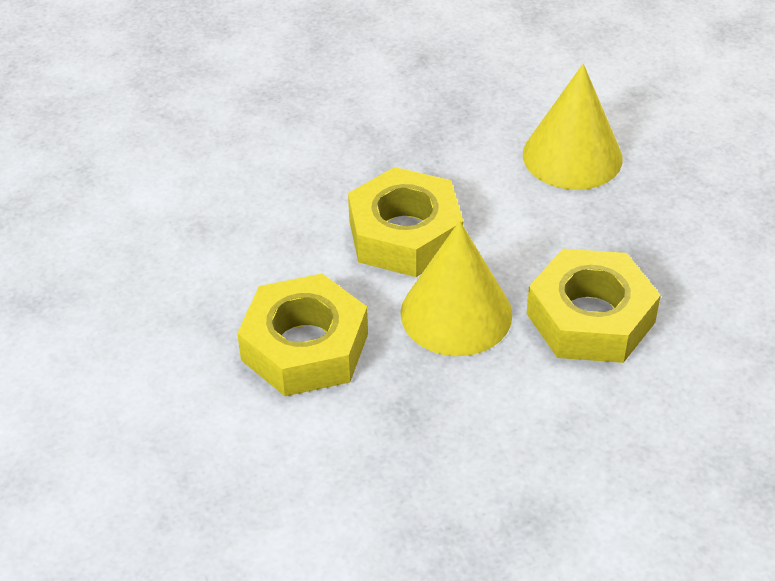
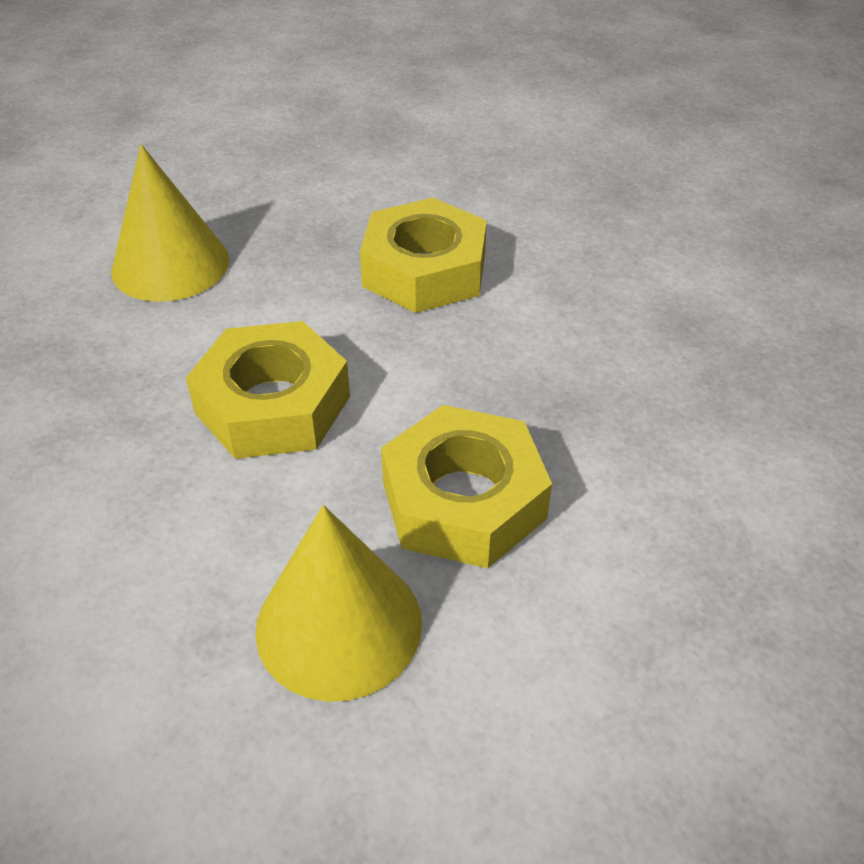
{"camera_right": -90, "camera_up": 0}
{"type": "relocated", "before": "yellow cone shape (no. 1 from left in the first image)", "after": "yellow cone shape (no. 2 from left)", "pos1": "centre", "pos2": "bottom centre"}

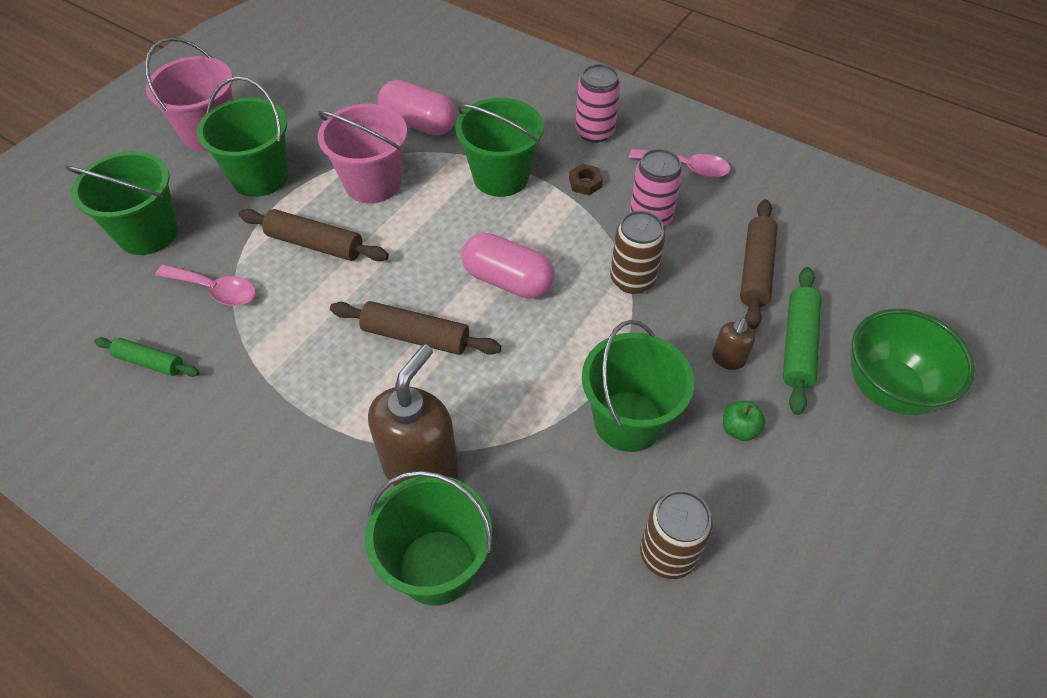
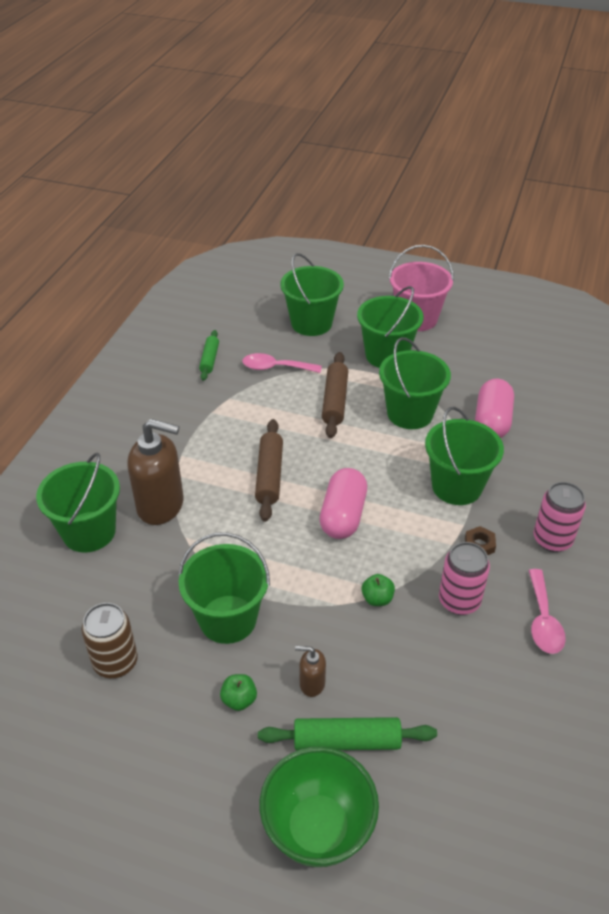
{"camera_right": 75, "camera_up": -10}
{"type": "colour", "before": "pink pail (no. 2 from left)", "after": "green pail (no. 5 from left)", "pos1": "top centre", "pos2": "middle right"}
{"type": "missing", "before": "dark brown dough roller (no. 3 from left)", "pos1": "middle right"}
{"type": "exchanged", "before": "dark brown soda can (no. 1 from left)", "after": "green toy apple (no. 2 from left)", "pos1": "centre", "pos2": "centre"}
{"type": "spun", "before": "pink tablespoon (no. 1 from left)", "pos1": "middle left", "pos2": "centre", "turn": 90}

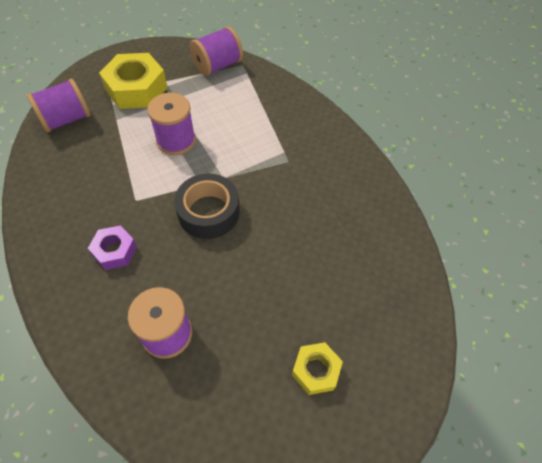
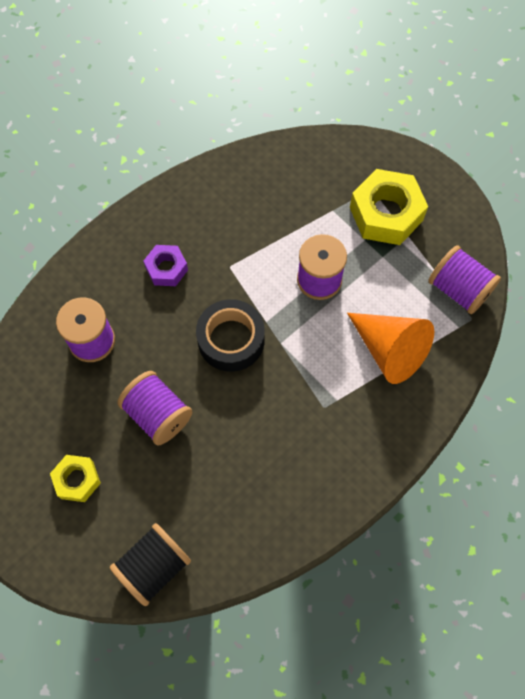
{"camera_right": 80, "camera_up": 10}
{"type": "relocated", "before": "royal purple bobbin (no. 1 from left in the first image)", "after": "royal purple bobbin (no. 2 from left)", "pos1": "top left", "pos2": "middle left"}
{"type": "appeared", "after": "orange-coloured cone shape", "pos2": "middle right"}
{"type": "appeared", "after": "jet-black bobbin", "pos2": "bottom left"}

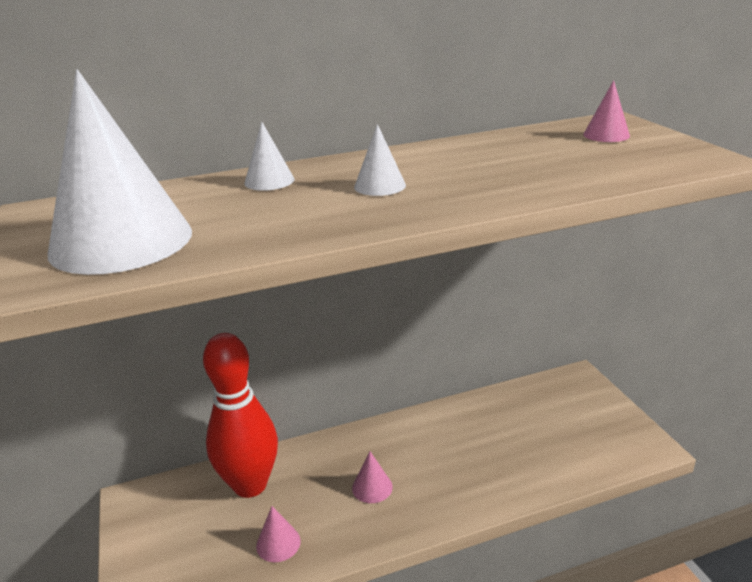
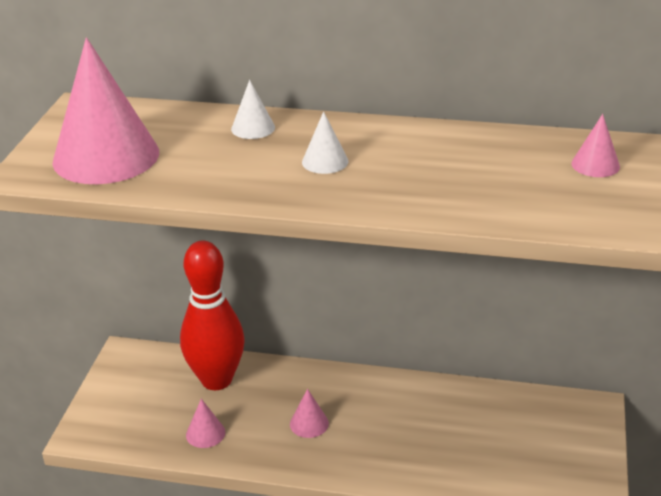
{"camera_right": 30, "camera_up": 5}
{"type": "colour", "before": "white cone shape (no. 1 from left)", "after": "pink cone shape (no. 1 from left)", "pos1": "top left", "pos2": "top left"}

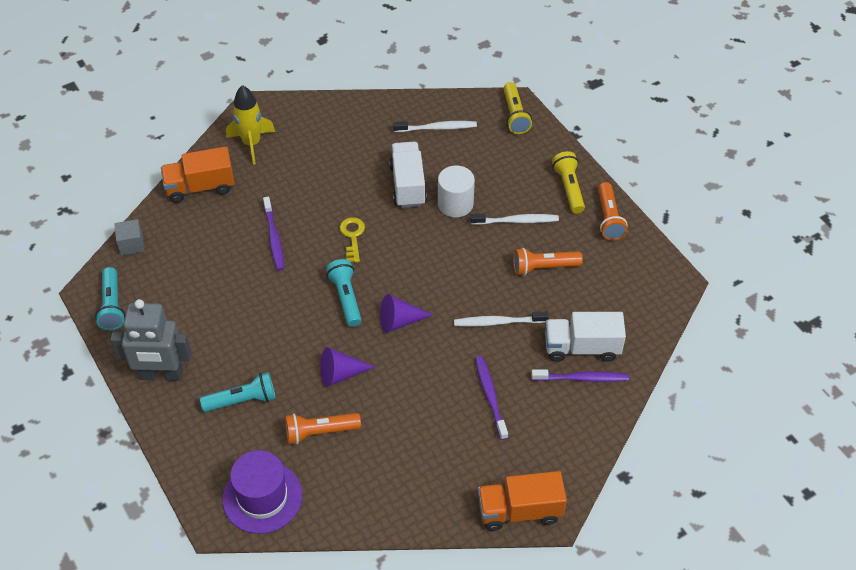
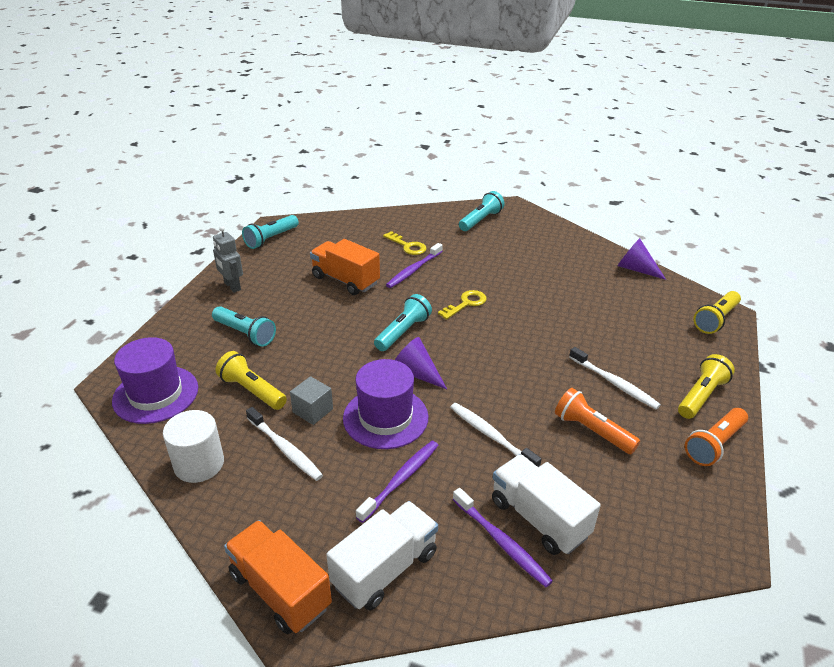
{"camera_right": 50, "camera_up": -15}
{"type": "exchanged", "before": "yellow rocket", "after": "turquoise torch (no. 4 from left)", "pos1": "top left", "pos2": "top centre"}
{"type": "relocated", "before": "white toothbrush (no. 1 from left)", "pos1": "top centre", "pos2": "centre"}
{"type": "relocated", "before": "white truck (no. 1 from left)", "pos1": "top centre", "pos2": "bottom centre"}
{"type": "relocated", "before": "orange-coloured truck (no. 1 from left in the first image)", "after": "orange-coloured truck (no. 2 from left)", "pos1": "top left", "pos2": "centre"}
{"type": "relocated", "before": "white cylinder shape", "pos1": "centre", "pos2": "bottom left"}
{"type": "relocated", "before": "gray cube", "pos1": "middle left", "pos2": "centre"}
{"type": "size", "before": "gray robot", "pos1": "middle left", "pos2": "middle left", "scale": 0.6}
{"type": "relocated", "before": "royal purple cone shape (no. 1 from left in the first image)", "after": "royal purple cone shape (no. 2 from left)", "pos1": "centre", "pos2": "middle right"}
{"type": "colour", "before": "orange-coloured torch (no. 1 from left)", "after": "yellow torch (no. 1 from left)", "pos1": "bottom centre", "pos2": "middle left"}
{"type": "appeared", "after": "yellow door key (no. 1 from left)", "pos2": "centre"}
{"type": "appeared", "after": "royal purple top hat (no. 2 from left)", "pos2": "centre"}

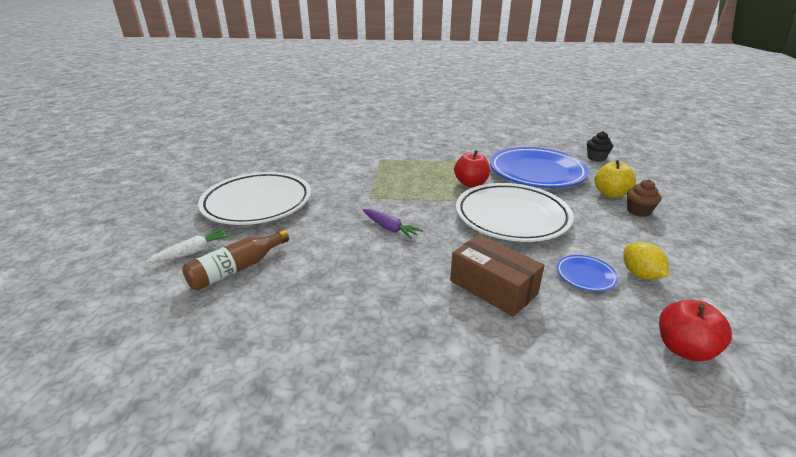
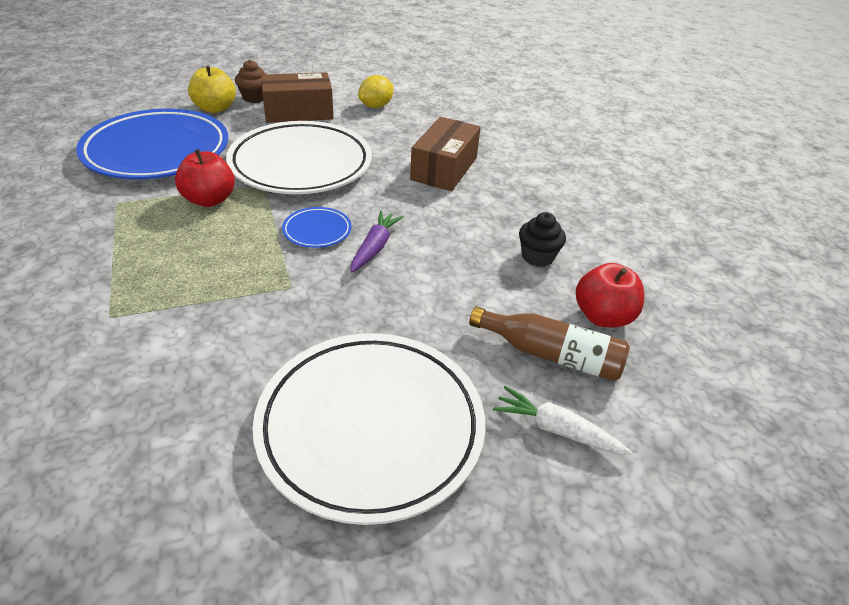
{"camera_right": -115, "camera_up": 10}
{"type": "relocated", "before": "jet-black muffin", "pos1": "top right", "pos2": "centre"}
{"type": "relocated", "before": "blue plate (no. 2 from left)", "pos1": "middle right", "pos2": "centre"}
{"type": "relocated", "before": "scarlet toy apple (no. 2 from left)", "pos1": "bottom right", "pos2": "middle right"}
{"type": "appeared", "after": "dark brown box (no. 1 from left)", "pos2": "top centre"}

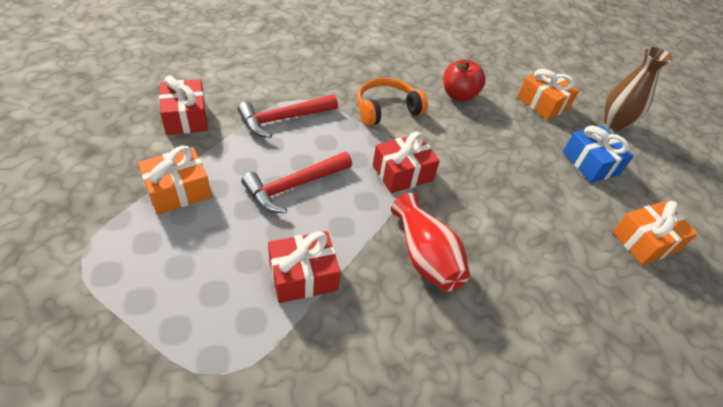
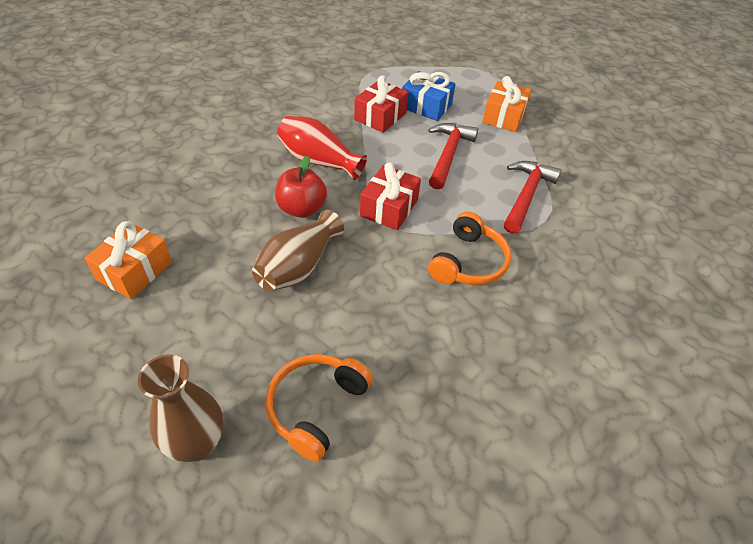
{"camera_right": 145, "camera_up": 0}
{"type": "relocated", "before": "scarlet toy apple", "pos1": "top centre", "pos2": "centre"}
{"type": "exchanged", "before": "orange-coloured gift (no. 2 from left)", "after": "orange-coloured headset (no. 1 from left)", "pos1": "top right", "pos2": "bottom centre"}
{"type": "missing", "before": "scarlet gift (no. 1 from left)", "pos1": "top left"}
{"type": "relocated", "before": "blue gift", "pos1": "middle right", "pos2": "top centre"}
{"type": "appeared", "after": "dark brown flower vase (no. 2 from left)", "pos2": "centre"}

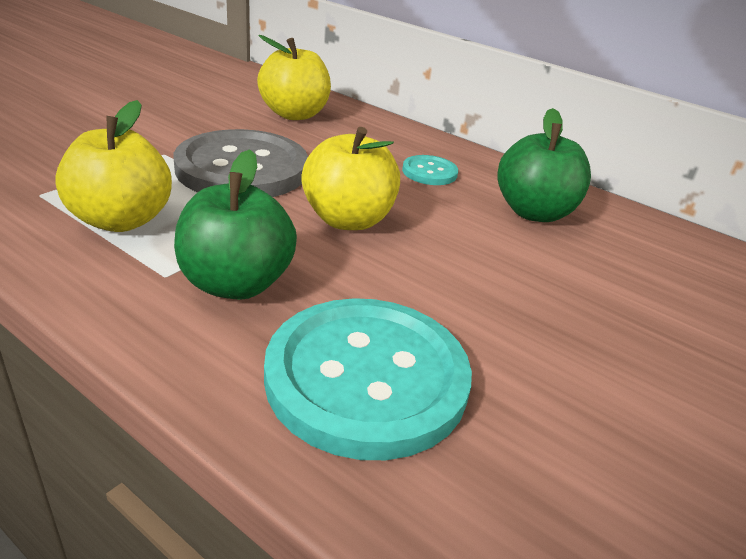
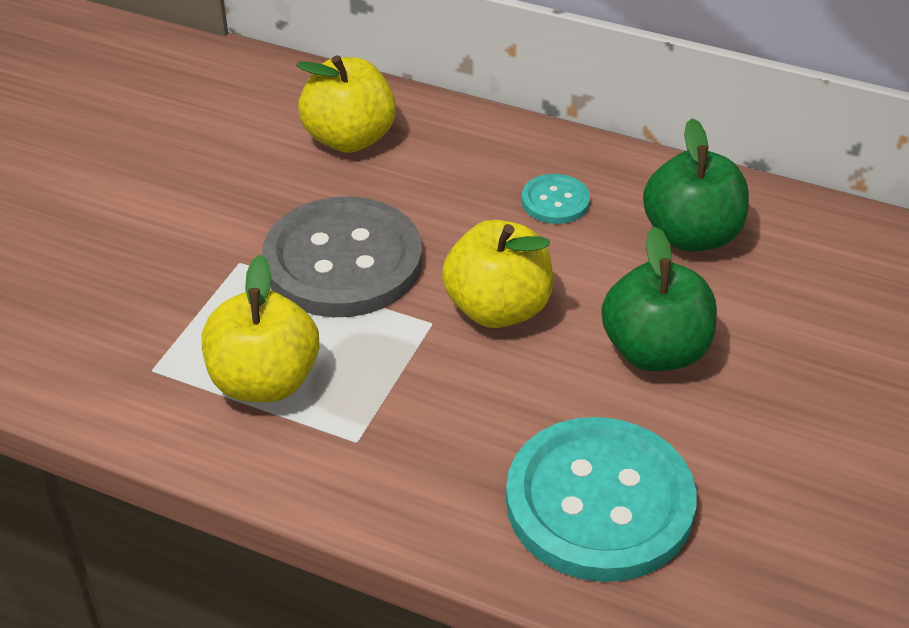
{"camera_right": -10, "camera_up": 10}
{"type": "relocated", "before": "green toy apple (no. 1 from left)", "pos1": "middle left", "pos2": "middle right"}

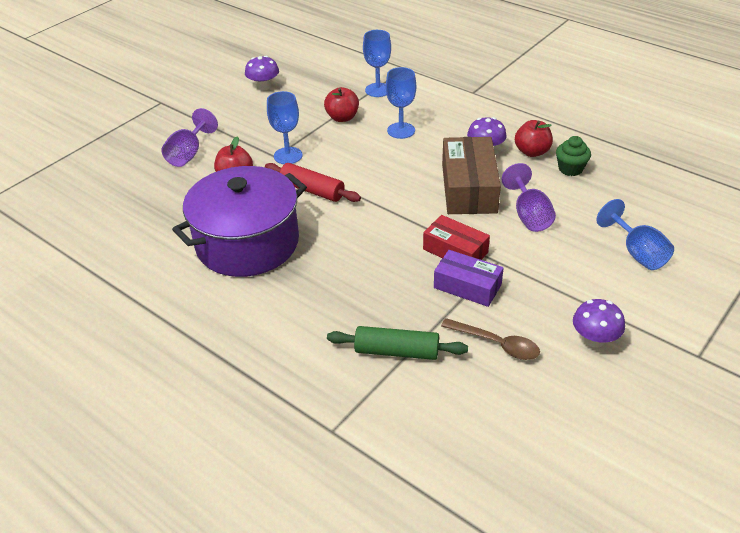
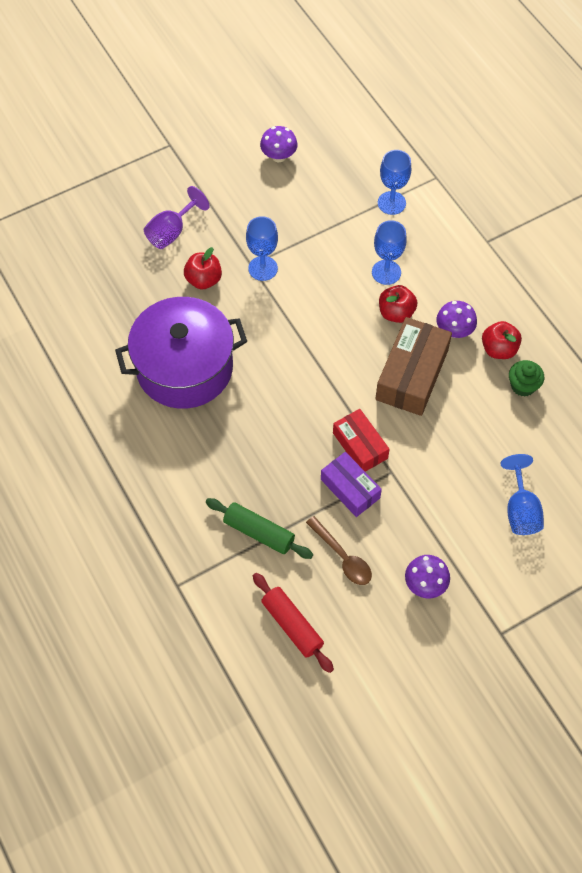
{"camera_right": 20, "camera_up": 20}
{"type": "relocated", "before": "scarlet toy apple (no. 2 from left)", "pos1": "top centre", "pos2": "middle right"}
{"type": "relocated", "before": "scarlet dough roller", "pos1": "centre", "pos2": "bottom centre"}
{"type": "missing", "before": "royal purple wine glass (no. 2 from left)", "pos1": "middle right"}

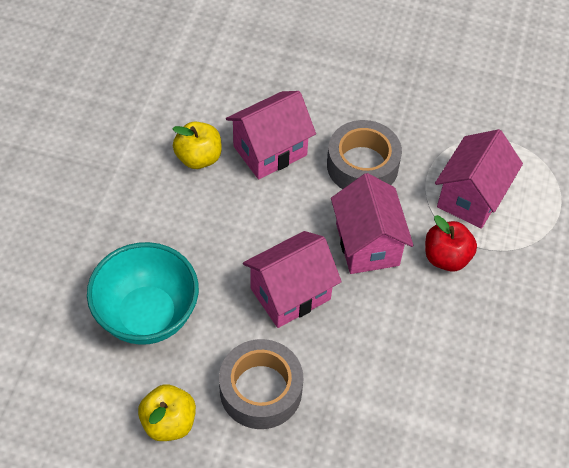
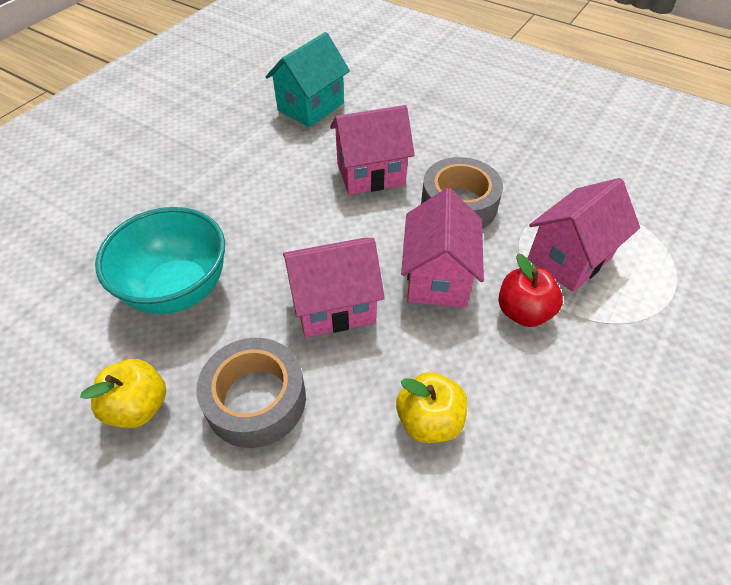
{"camera_right": 20, "camera_up": -5}
{"type": "relocated", "before": "yellow toy apple (no. 2 from left)", "pos1": "top centre", "pos2": "bottom centre"}
{"type": "appeared", "after": "turquoise house", "pos2": "top centre"}

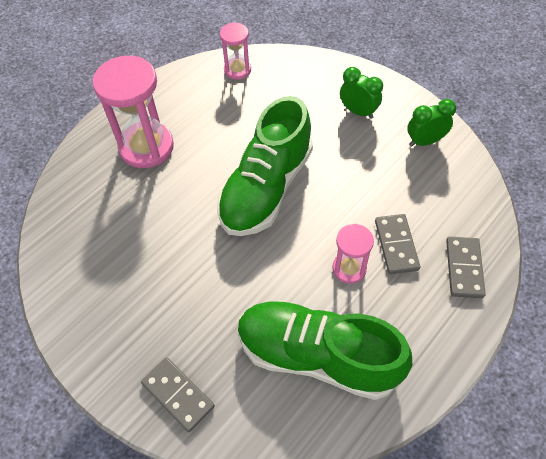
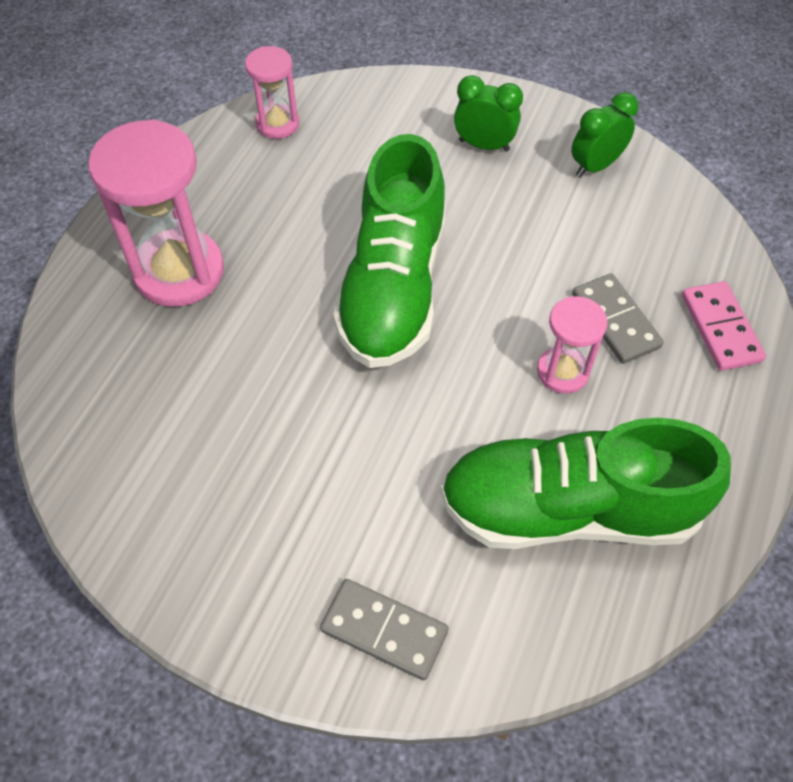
{"camera_right": -20, "camera_up": 0}
{"type": "colour", "before": "gray domino (no. 3 from left)", "after": "pink domino", "pos1": "middle right", "pos2": "middle right"}

